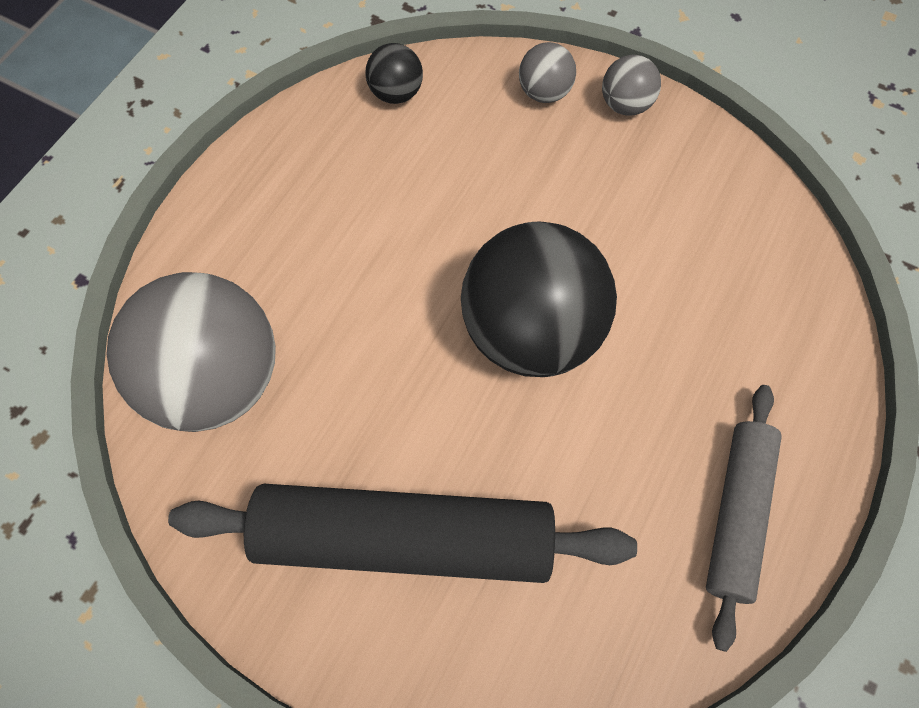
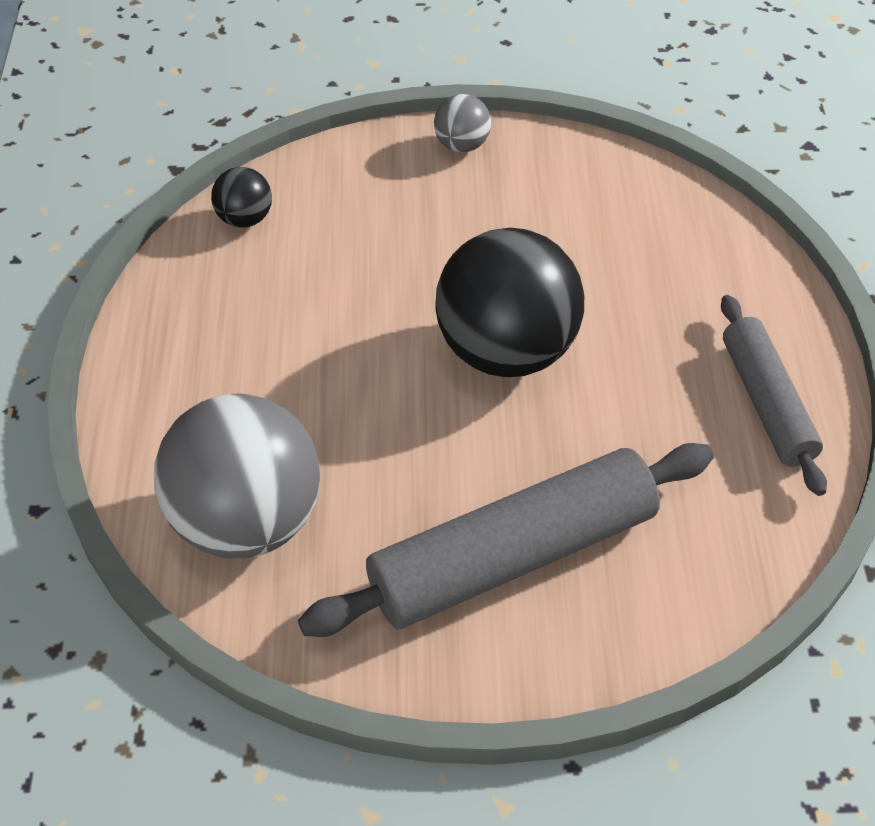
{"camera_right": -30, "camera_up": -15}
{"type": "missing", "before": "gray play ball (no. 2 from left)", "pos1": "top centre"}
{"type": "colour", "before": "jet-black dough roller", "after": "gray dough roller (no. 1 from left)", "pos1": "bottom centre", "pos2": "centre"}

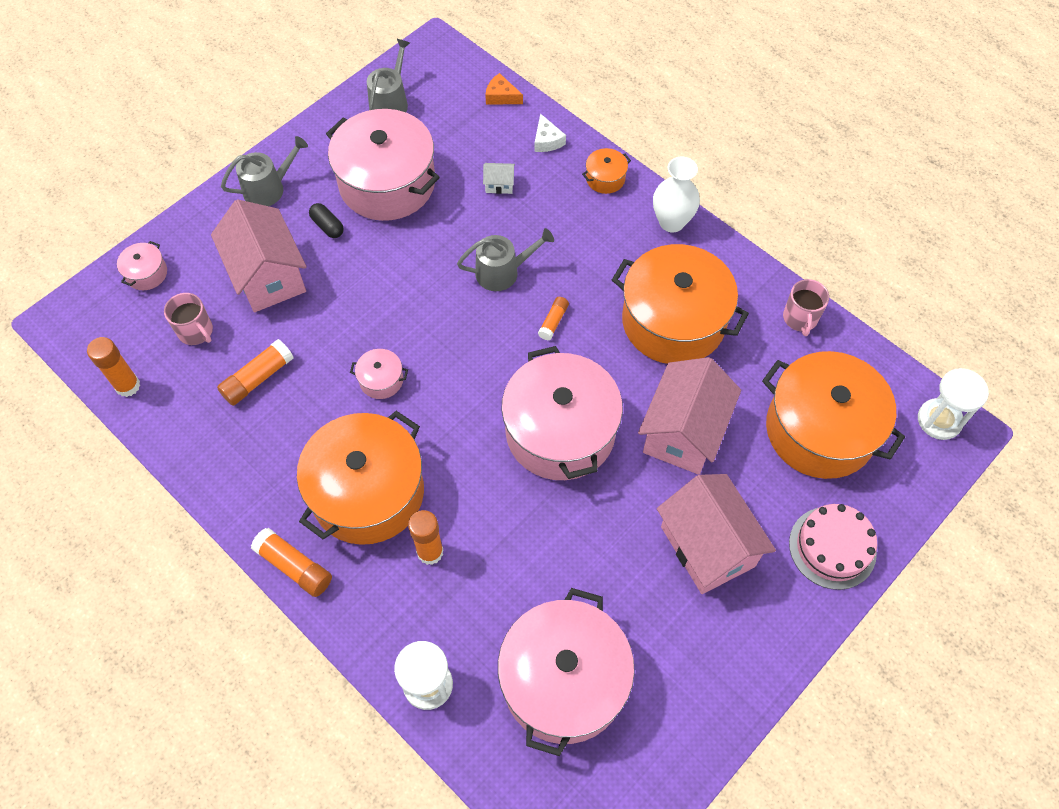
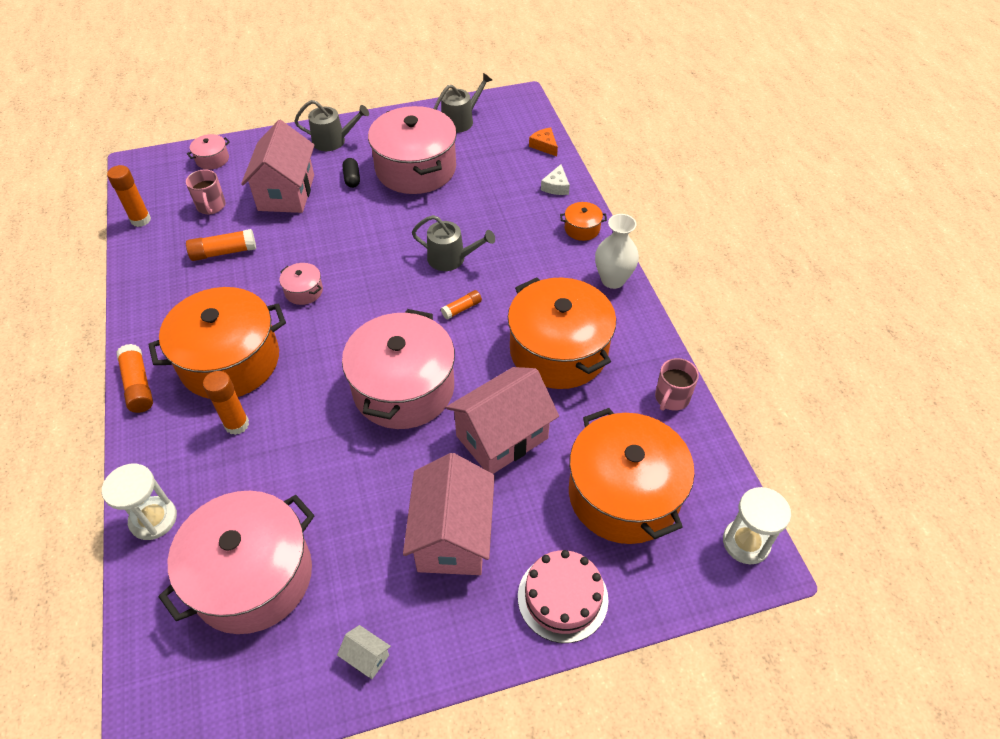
{"camera_right": 30, "camera_up": -10}
{"type": "relocated", "before": "white house", "pos1": "top centre", "pos2": "bottom centre"}

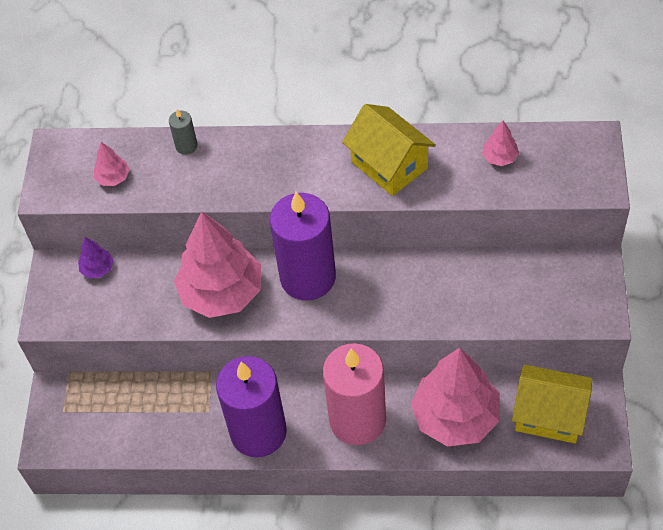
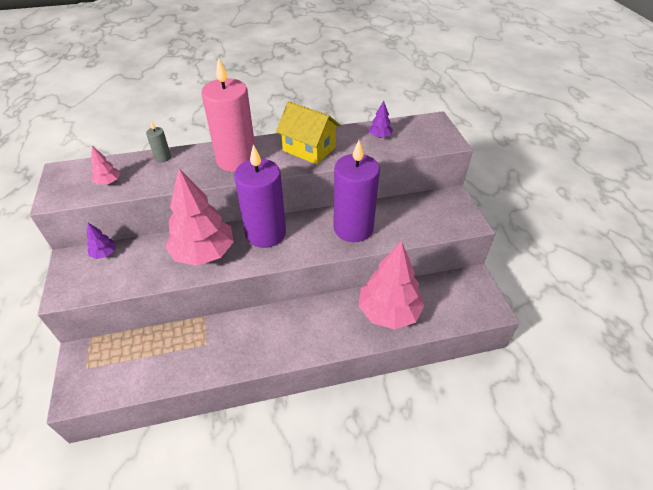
{"camera_right": -20, "camera_up": -10}
{"type": "colour", "before": "pink toy tree (no. 4 from left)", "after": "royal purple toy tree (no. 2 from left)", "pos1": "top right", "pos2": "top centre"}
{"type": "relocated", "before": "pink candle", "pos1": "bottom centre", "pos2": "top centre"}
{"type": "relocated", "before": "royal purple candle (no. 1 from left in the first image)", "after": "royal purple candle (no. 2 from left)", "pos1": "bottom centre", "pos2": "centre"}
{"type": "missing", "before": "yellow house (no. 2 from left)", "pos1": "bottom right"}

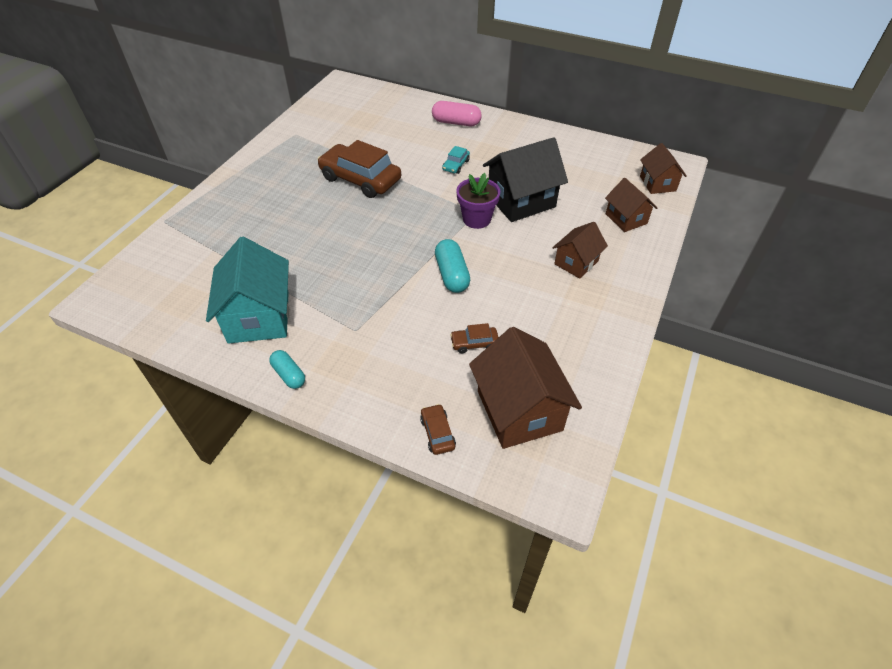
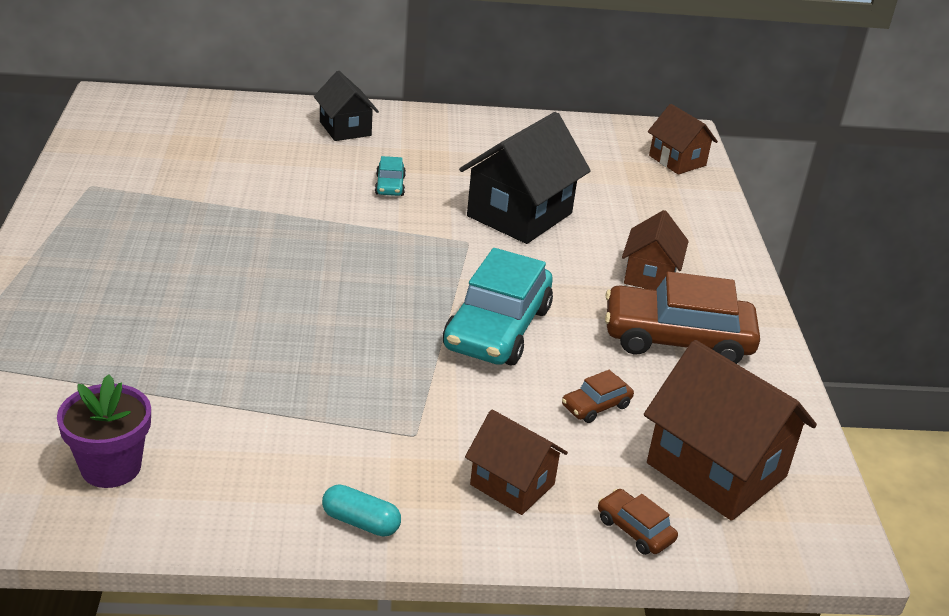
{"camera_right": -30, "camera_up": -15}
{"type": "exchanged", "before": "pink pill shape", "after": "jet-black house (no. 1 from left)", "pos1": "top centre", "pos2": "top centre"}
{"type": "relocated", "before": "dark brown car (no. 1 from left in the first image)", "after": "dark brown car (no. 3 from left)", "pos1": "top centre", "pos2": "middle right"}
{"type": "relocated", "before": "royal purple plant pot", "pos1": "top centre", "pos2": "bottom left"}
{"type": "relocated", "before": "dark brown house (no. 3 from left in the first image)", "after": "dark brown house (no. 1 from left)", "pos1": "top right", "pos2": "bottom centre"}
{"type": "missing", "before": "turquoise house", "pos1": "middle left"}
{"type": "exchanged", "before": "turquoise pill shape (no. 2 from left)", "after": "turquoise car (no. 2 from left)", "pos1": "centre", "pos2": "centre"}

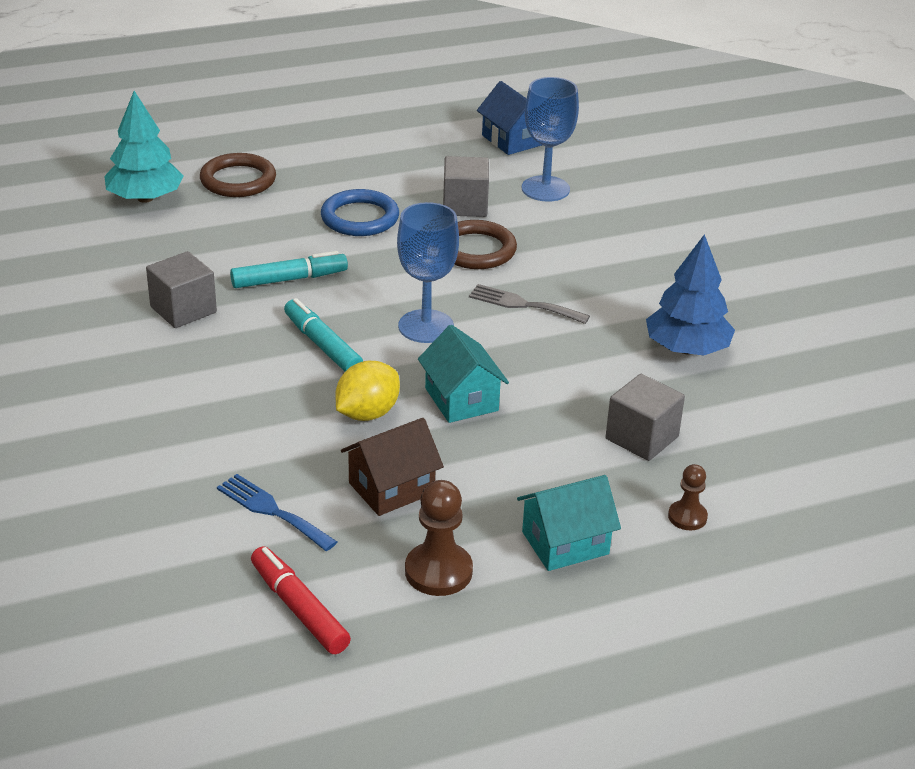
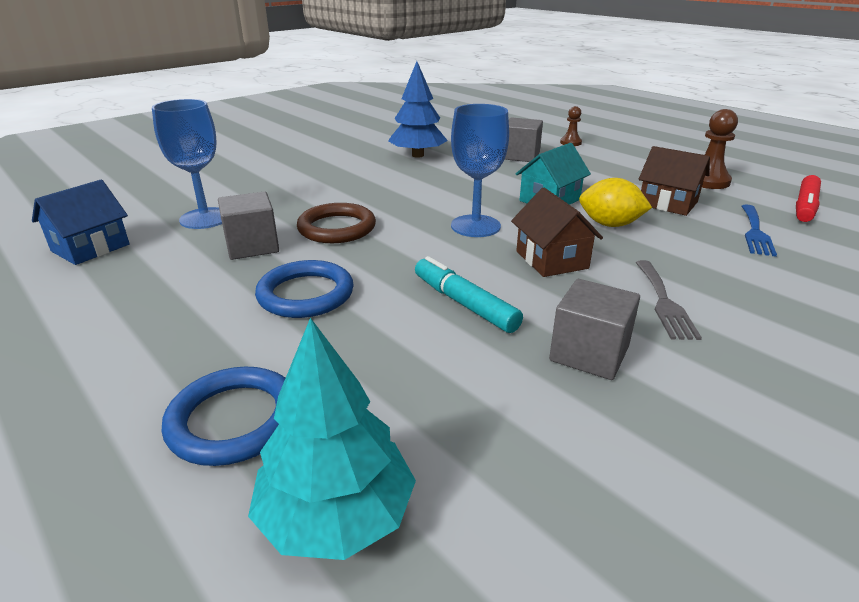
{"camera_right": -110, "camera_up": -5}
{"type": "colour", "before": "dark brown hoop (no. 1 from left)", "after": "blue hoop (no. 1 from left)", "pos1": "top left", "pos2": "bottom left"}
{"type": "relocated", "before": "gray fork", "pos1": "centre", "pos2": "middle right"}
{"type": "exchanged", "before": "turquoise marker (no. 2 from left)", "after": "dark brown house (no. 1 from left)", "pos1": "centre", "pos2": "centre"}
{"type": "missing", "before": "turquoise house (no. 2 from left)", "pos1": "bottom centre"}

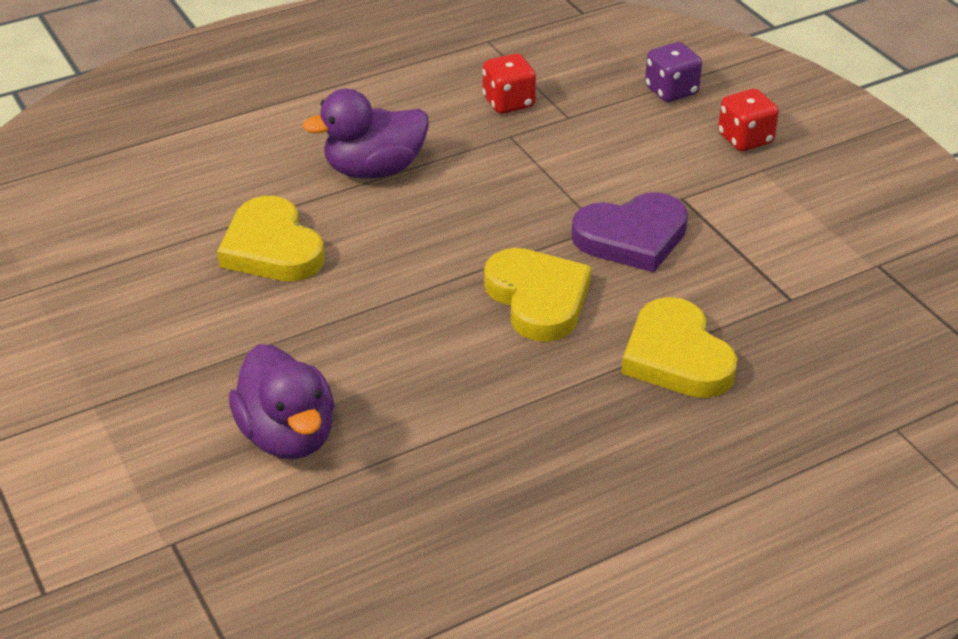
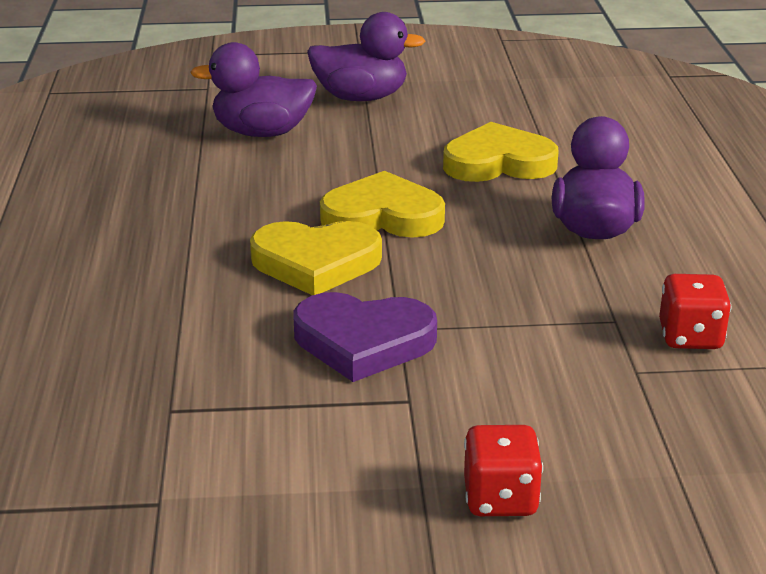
{"camera_right": 115, "camera_up": -10}
{"type": "missing", "before": "royal purple die", "pos1": "top right"}
{"type": "spun", "before": "royal purple heart shape", "pos1": "centre", "pos2": "centre", "turn": -90}
{"type": "relocated", "before": "yellow heart shape (no. 3 from left in the first image)", "after": "yellow heart shape (no. 2 from left)", "pos1": "middle right", "pos2": "centre"}
{"type": "appeared", "after": "royal purple toy duck (no. 2 from left)", "pos2": "top centre"}

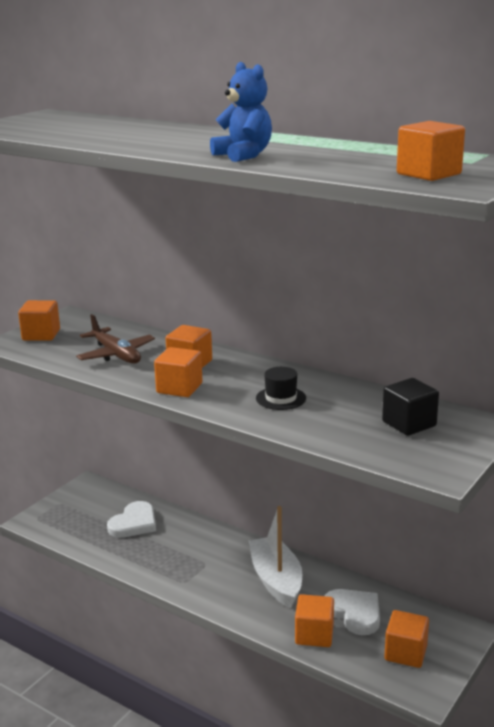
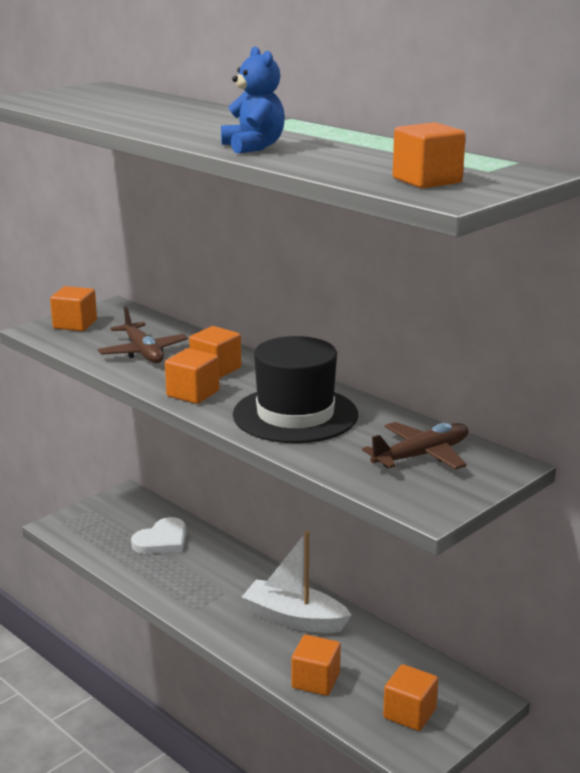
{"camera_right": 10, "camera_up": 0}
{"type": "size", "before": "jet-black top hat", "pos1": "centre", "pos2": "centre", "scale": 2.25}
{"type": "exchanged", "before": "jet-black cube", "after": "dark brown aeroplane (no. 2 from left)", "pos1": "middle right", "pos2": "middle right"}
{"type": "spun", "before": "white boat", "pos1": "bottom centre", "pos2": "bottom centre", "turn": -60}
{"type": "missing", "before": "white heart shape (no. 2 from left)", "pos1": "bottom right"}

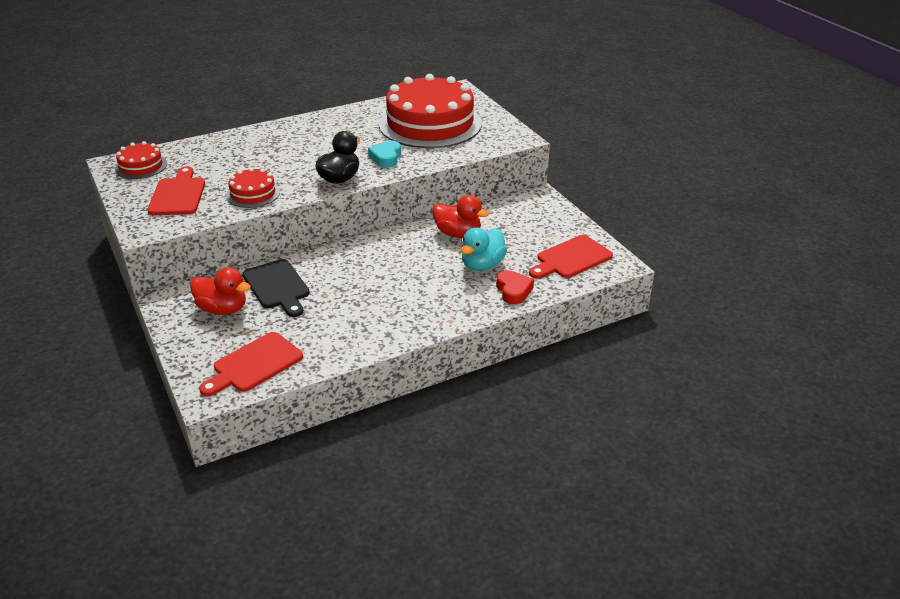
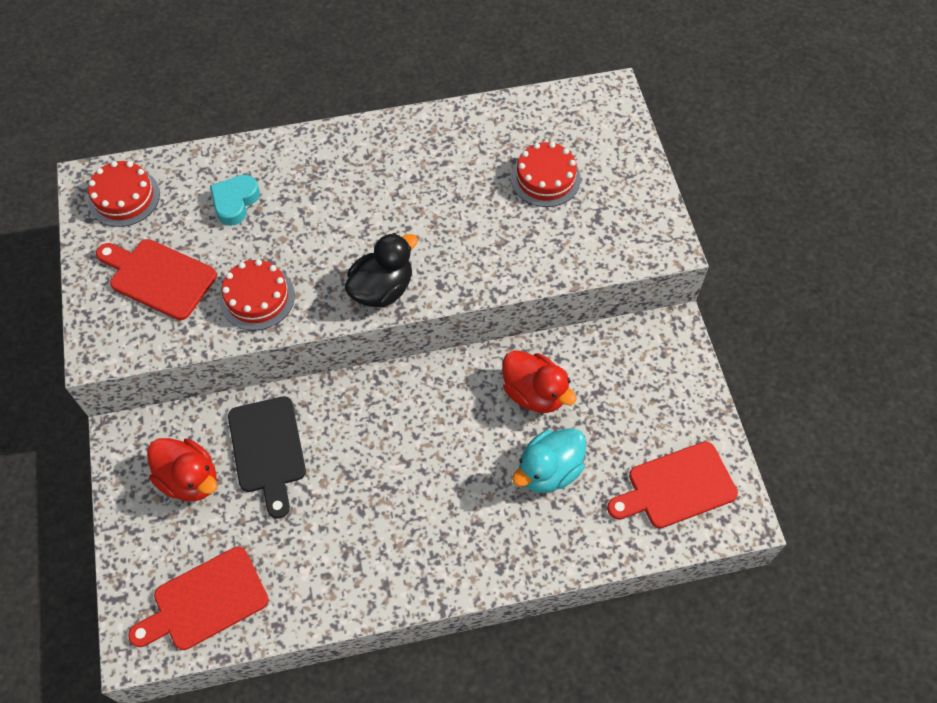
{"camera_right": 15, "camera_up": 25}
{"type": "size", "before": "scarlet gateau (no. 3 from left)", "pos1": "top centre", "pos2": "top centre", "scale": 0.45}
{"type": "relocated", "before": "turquoise heart shape", "pos1": "top centre", "pos2": "top left"}
{"type": "spun", "before": "scarlet chopping board (no. 1 from left)", "pos1": "top left", "pos2": "middle left", "turn": -75}
{"type": "missing", "before": "scarlet heart shape", "pos1": "centre"}

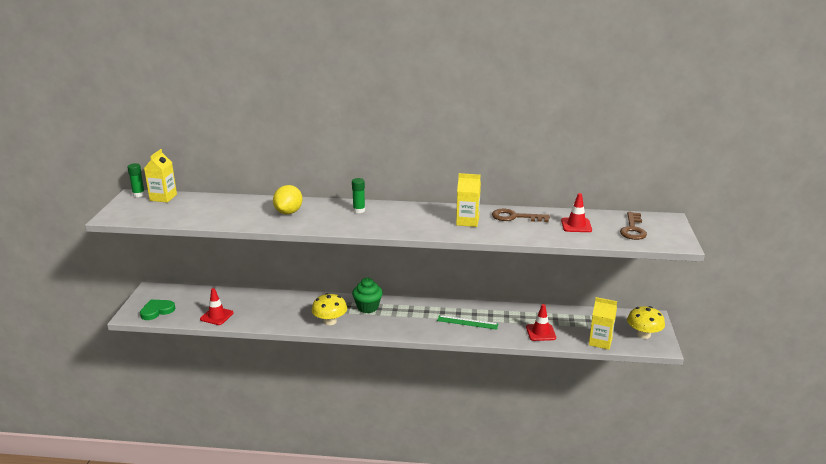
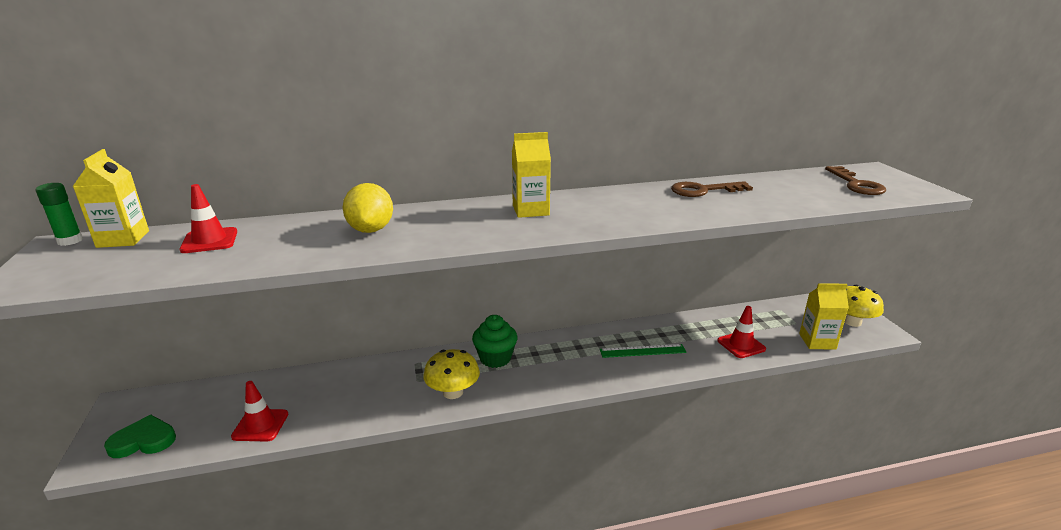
{"camera_right": -20, "camera_up": 0}
{"type": "relocated", "before": "yellow carton (no. 2 from left)", "pos1": "centre", "pos2": "top centre"}
{"type": "missing", "before": "green glue stick (no. 2 from left)", "pos1": "centre"}
{"type": "relocated", "before": "scarlet safety cone (no. 3 from left in the first image)", "after": "scarlet safety cone (no. 1 from left)", "pos1": "middle right", "pos2": "middle left"}
{"type": "spun", "before": "green heart shape", "pos1": "bottom left", "pos2": "bottom left", "turn": 45}

